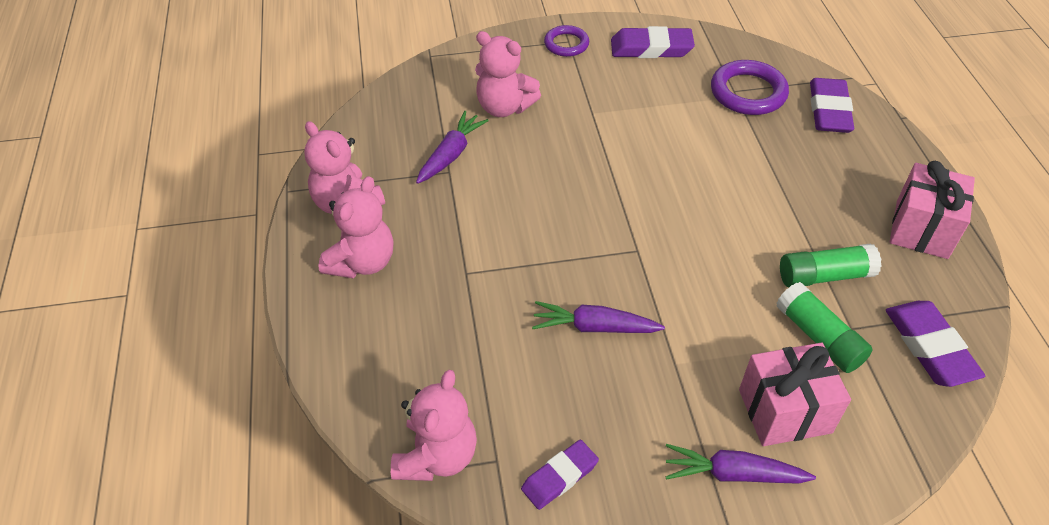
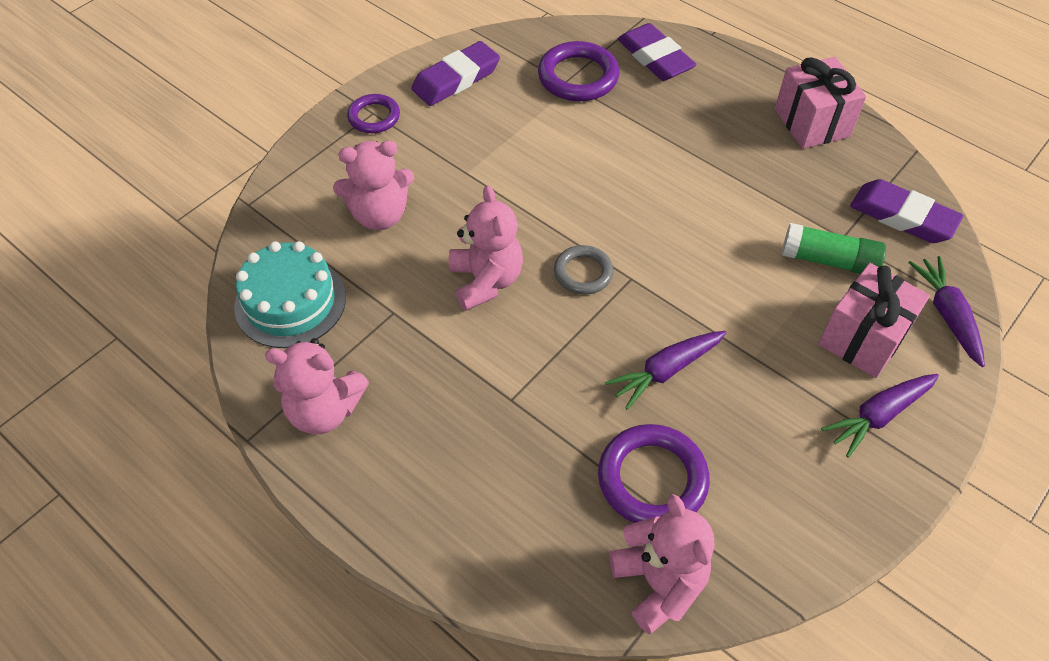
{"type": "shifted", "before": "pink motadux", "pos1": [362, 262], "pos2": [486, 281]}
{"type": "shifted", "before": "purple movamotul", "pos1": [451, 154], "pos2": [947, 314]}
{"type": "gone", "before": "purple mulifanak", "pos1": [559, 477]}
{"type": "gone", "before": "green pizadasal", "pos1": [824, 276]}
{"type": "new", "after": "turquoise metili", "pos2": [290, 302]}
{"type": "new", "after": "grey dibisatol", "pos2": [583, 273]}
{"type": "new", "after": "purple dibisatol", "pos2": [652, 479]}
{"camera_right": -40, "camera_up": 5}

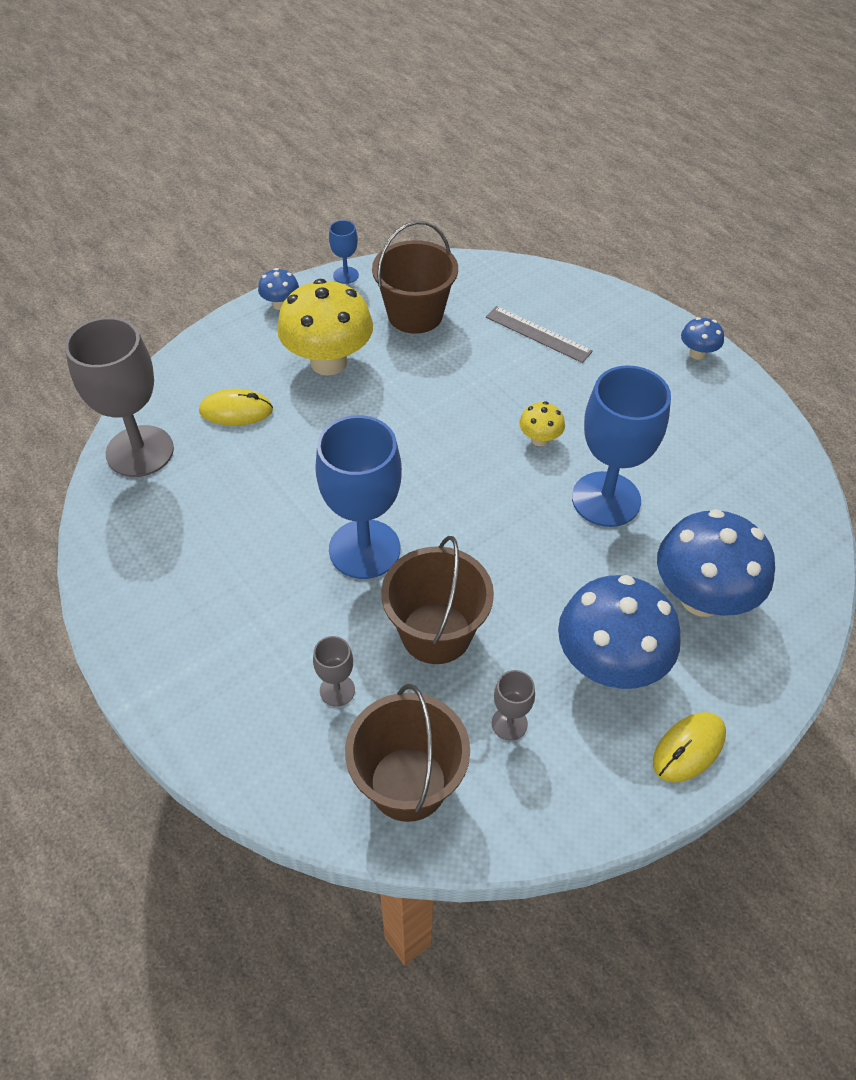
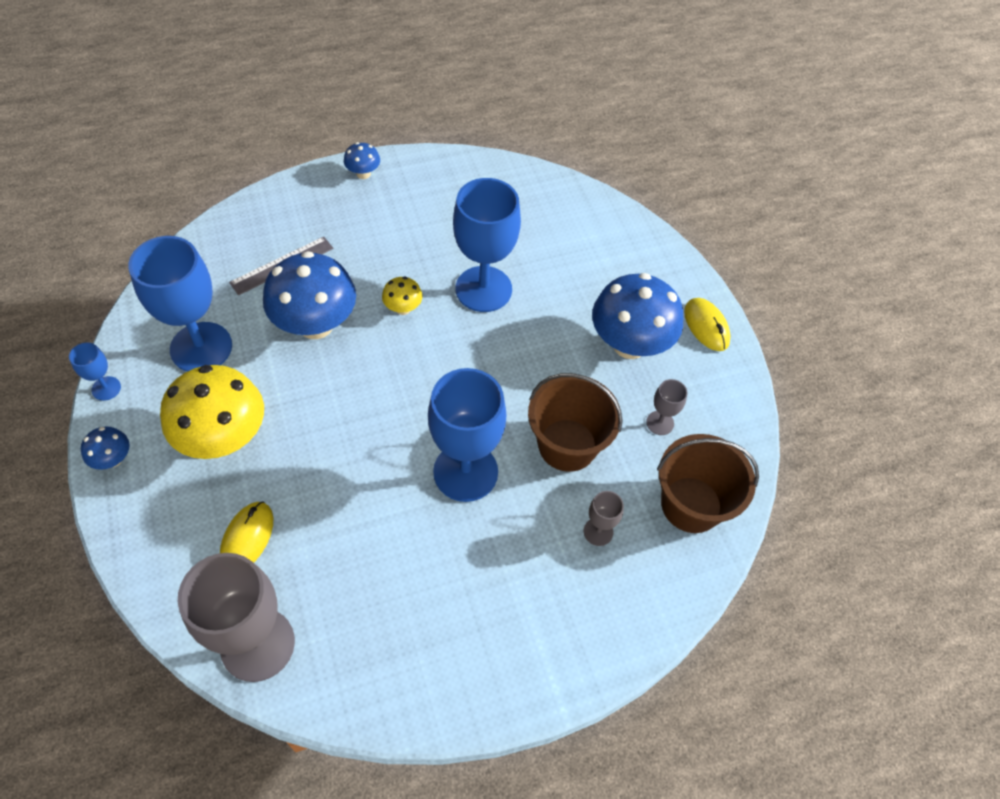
{"type": "swapped", "before": "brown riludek", "after": "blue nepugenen", "pos1": [415, 314], "pos2": [201, 347]}
{"type": "shifted", "before": "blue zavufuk", "pos1": [701, 598], "pos2": [316, 324]}
{"camera_right": -75, "camera_up": 5}

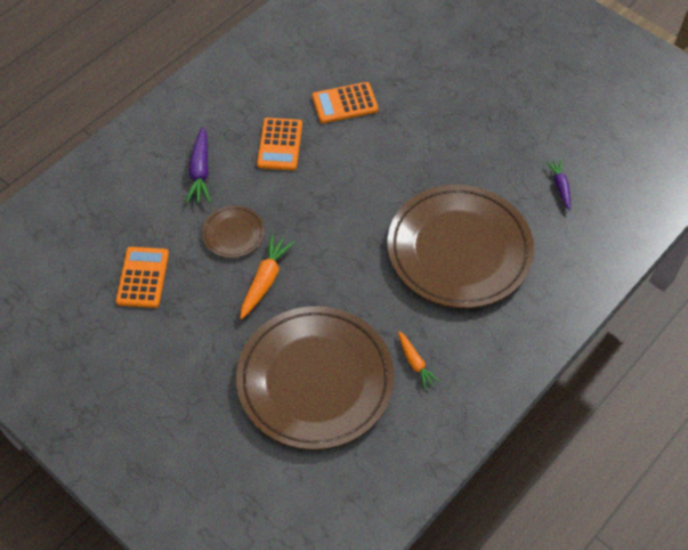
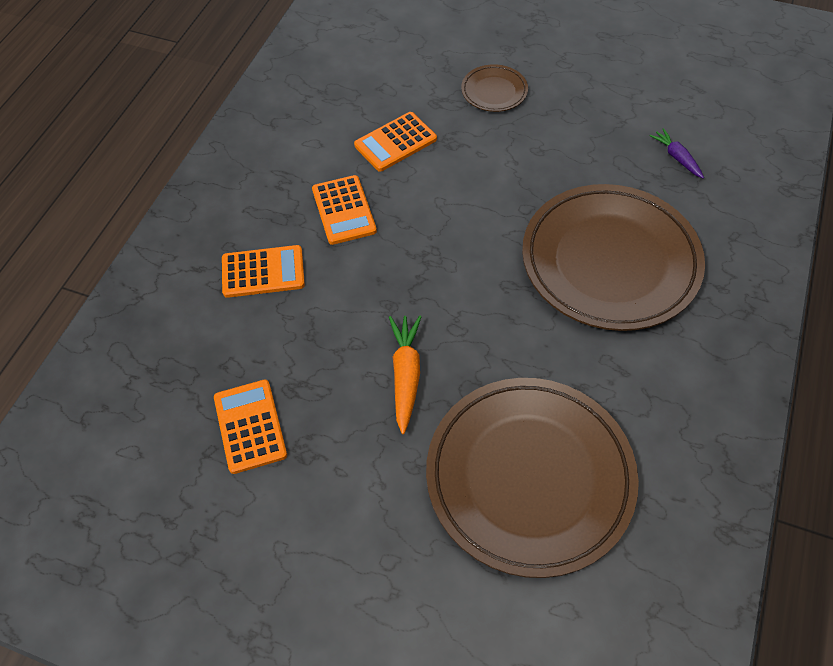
{"type": "swapped", "before": "purple movamotul", "after": "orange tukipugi", "pos1": [200, 172], "pos2": [263, 272]}
{"type": "shifted", "before": "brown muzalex", "pos1": [233, 234], "pos2": [494, 91]}
{"type": "gone", "before": "orange movamotul", "pos1": [415, 363]}
{"camera_right": -20, "camera_up": 0}

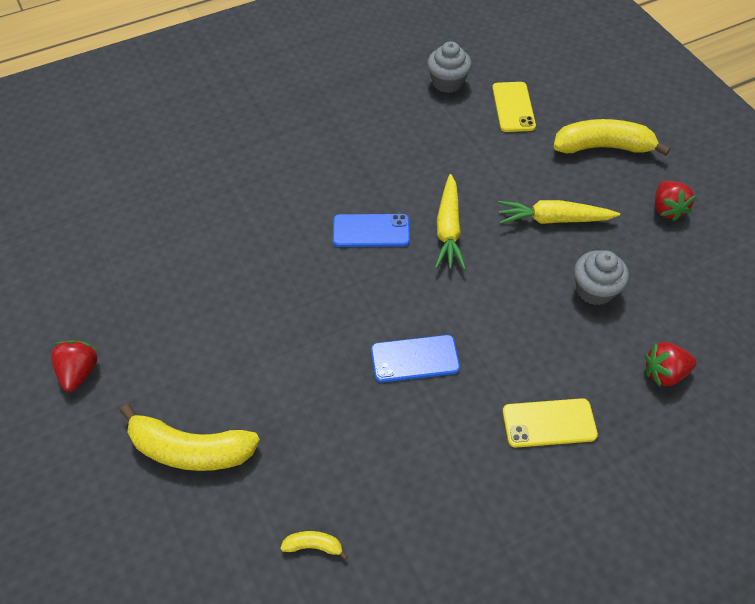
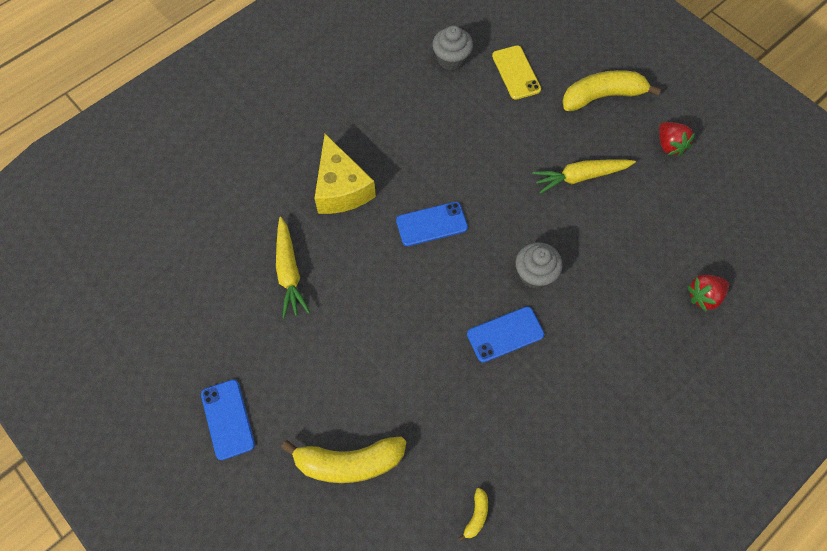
{"type": "swapped", "before": "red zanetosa", "after": "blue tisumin", "pos1": [79, 372], "pos2": [228, 419]}
{"type": "rotated", "before": "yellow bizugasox", "pos1": [314, 546], "pos2": [476, 516], "turn": 120}
{"type": "shifted", "before": "yellow movamotul", "pos1": [448, 229], "pos2": [289, 272]}
{"type": "gone", "before": "yellow tisumin", "pos1": [549, 423]}
{"type": "shifted", "before": "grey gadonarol", "pos1": [594, 290], "pos2": [535, 274]}
{"type": "new", "after": "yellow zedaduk", "pos2": [341, 188]}
{"camera_right": -15, "camera_up": 10}

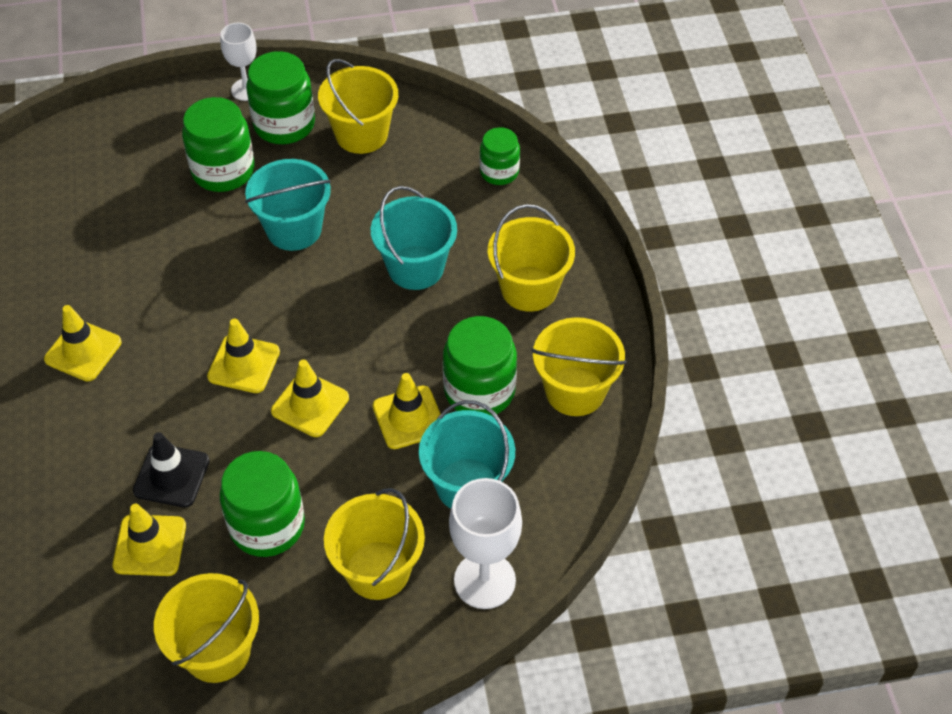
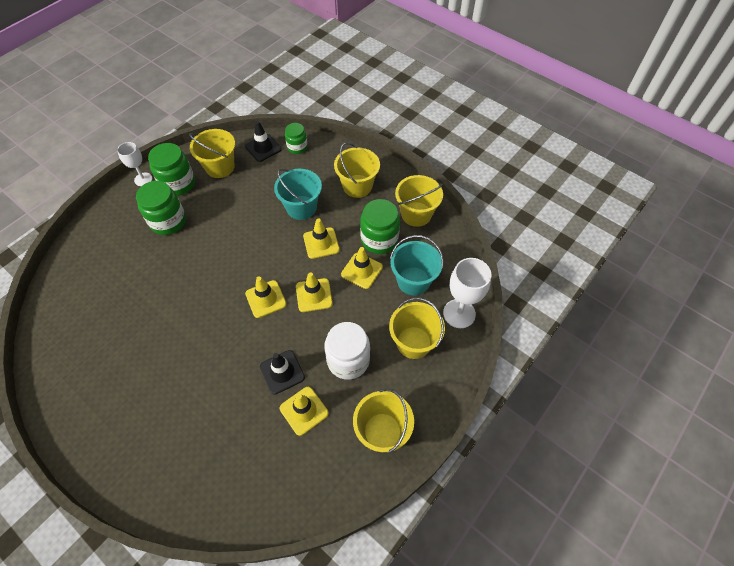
{"type": "shifted", "before": "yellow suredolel", "pos1": [83, 351], "pos2": [321, 243]}
{"type": "repainted", "before": "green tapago", "after": "white tapago", "pos1": [267, 525], "pos2": [348, 360]}
{"type": "gone", "before": "turquoise riludek", "pos1": [294, 229]}
{"type": "new", "after": "black suredolel", "pos2": [263, 148]}
{"camera_right": -40, "camera_up": 5}

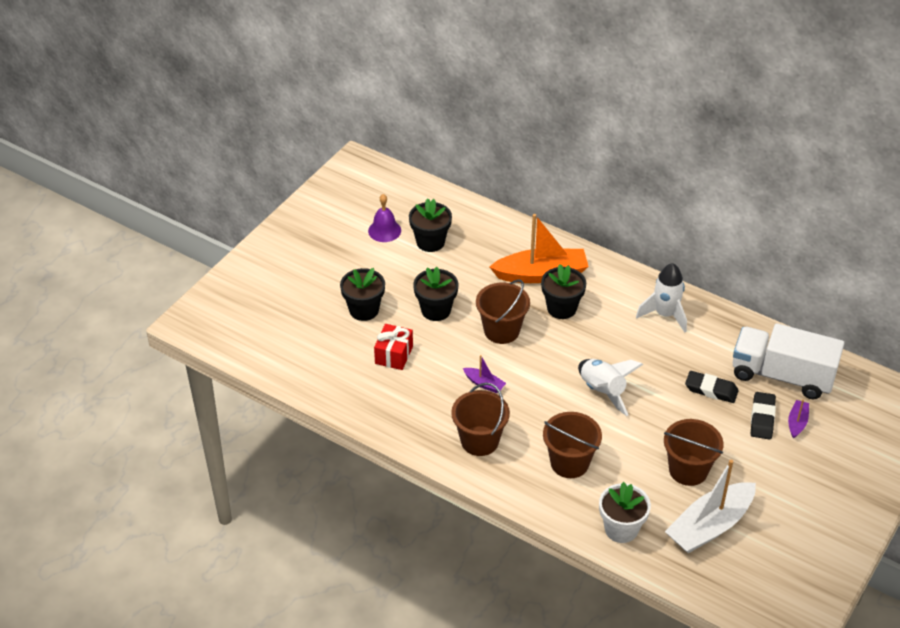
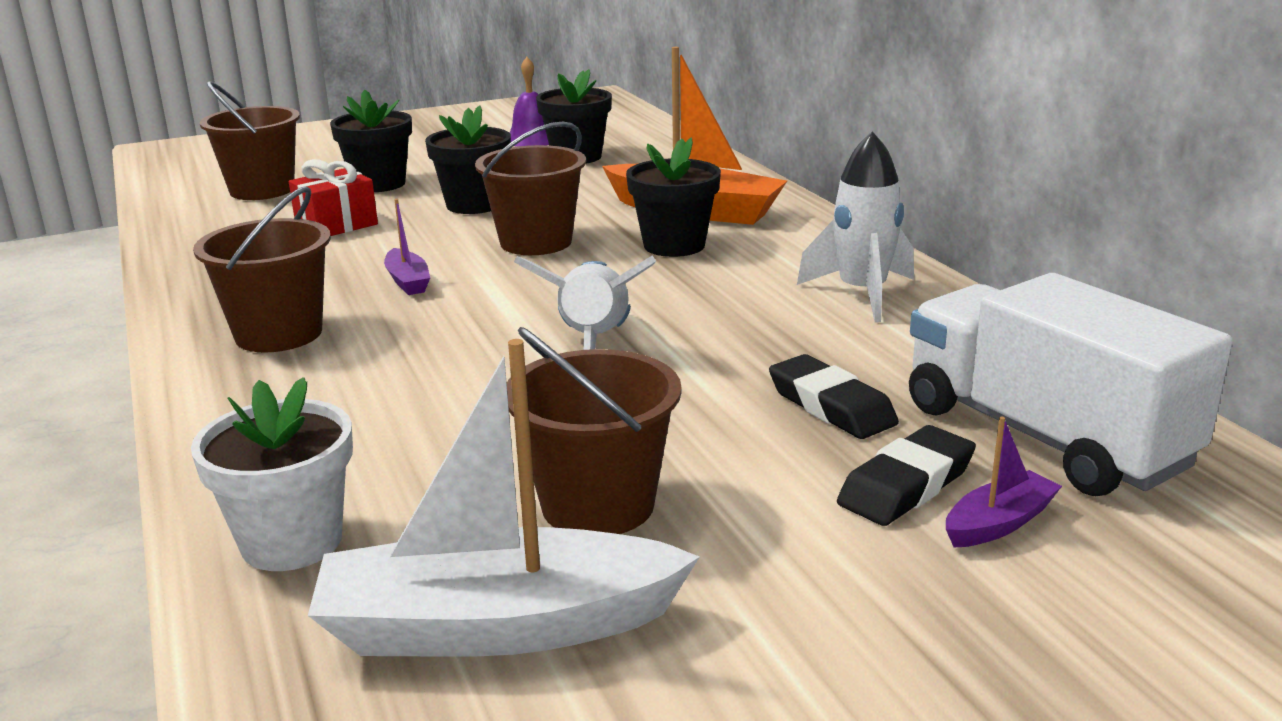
{"type": "shifted", "before": "brown riludek", "pos1": [569, 463], "pos2": [262, 190]}
{"camera_right": 35, "camera_up": -20}

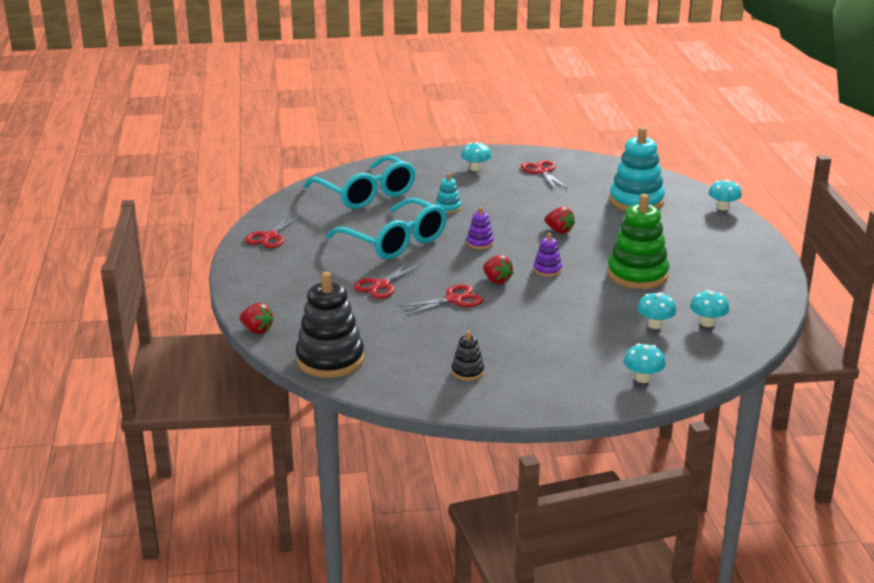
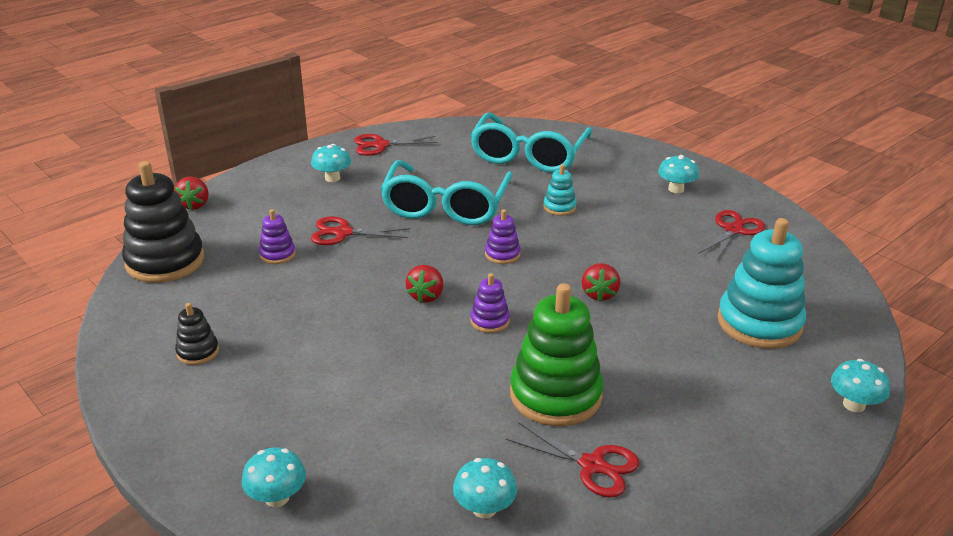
{"type": "shifted", "before": "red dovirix", "pos1": [453, 300], "pos2": [592, 465]}
{"type": "shifted", "before": "turquoise zavufuk", "pos1": [655, 325], "pos2": [332, 178]}
{"type": "new", "after": "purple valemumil", "pos2": [277, 254]}
{"camera_right": 55, "camera_up": 5}

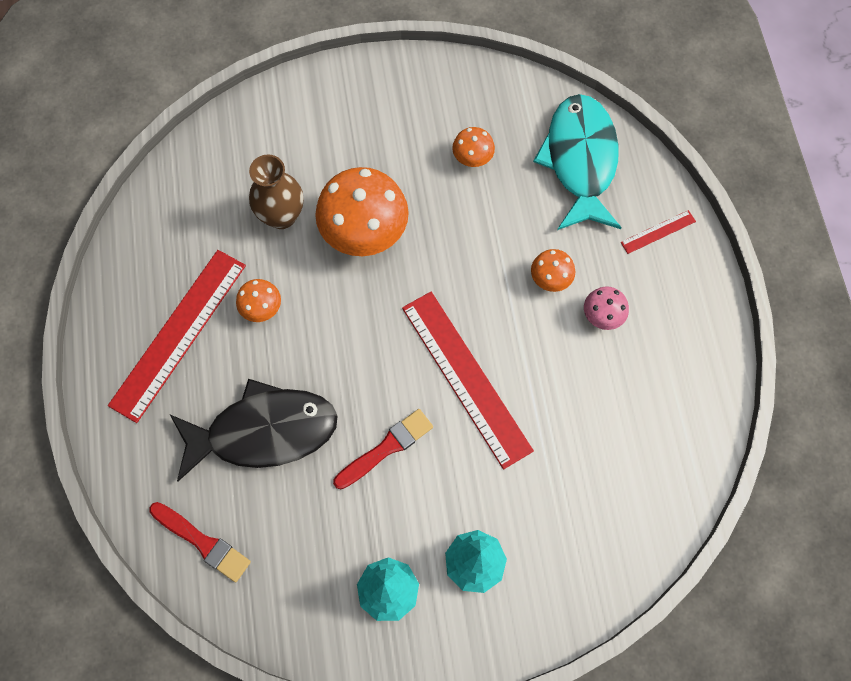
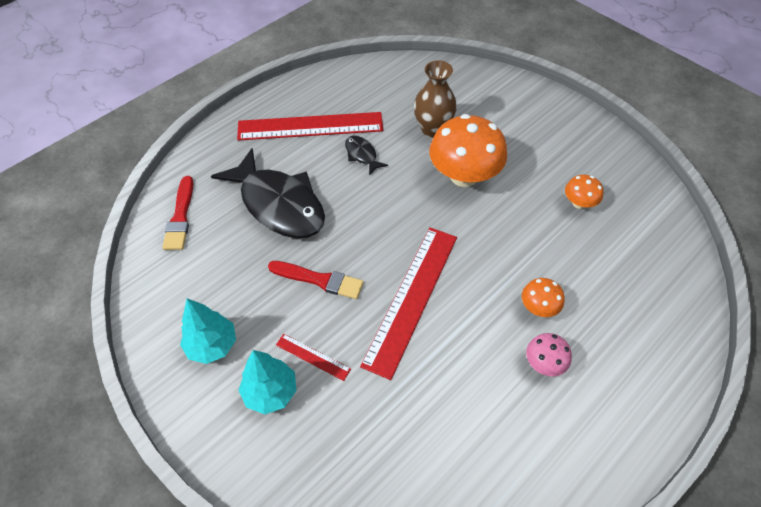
{"type": "swapped", "before": "orange zavufuk", "after": "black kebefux", "pos1": [261, 308], "pos2": [362, 155]}
{"type": "gone", "before": "turquoise kebefux", "pos1": [580, 161]}
{"type": "shifted", "before": "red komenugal", "pos1": [658, 232], "pos2": [313, 357]}
{"camera_right": 55, "camera_up": -15}

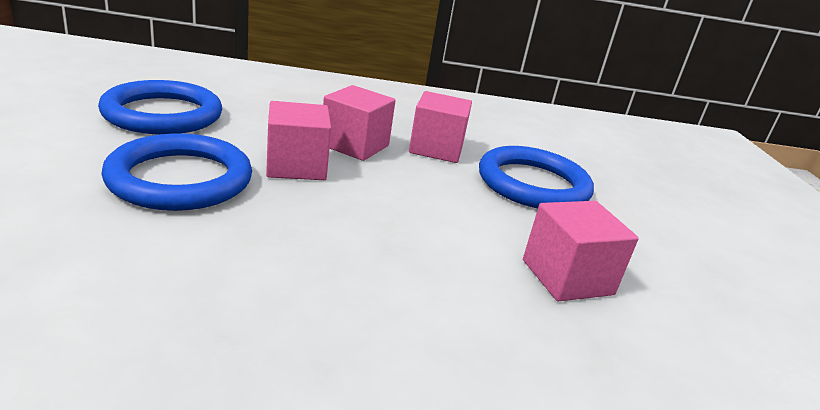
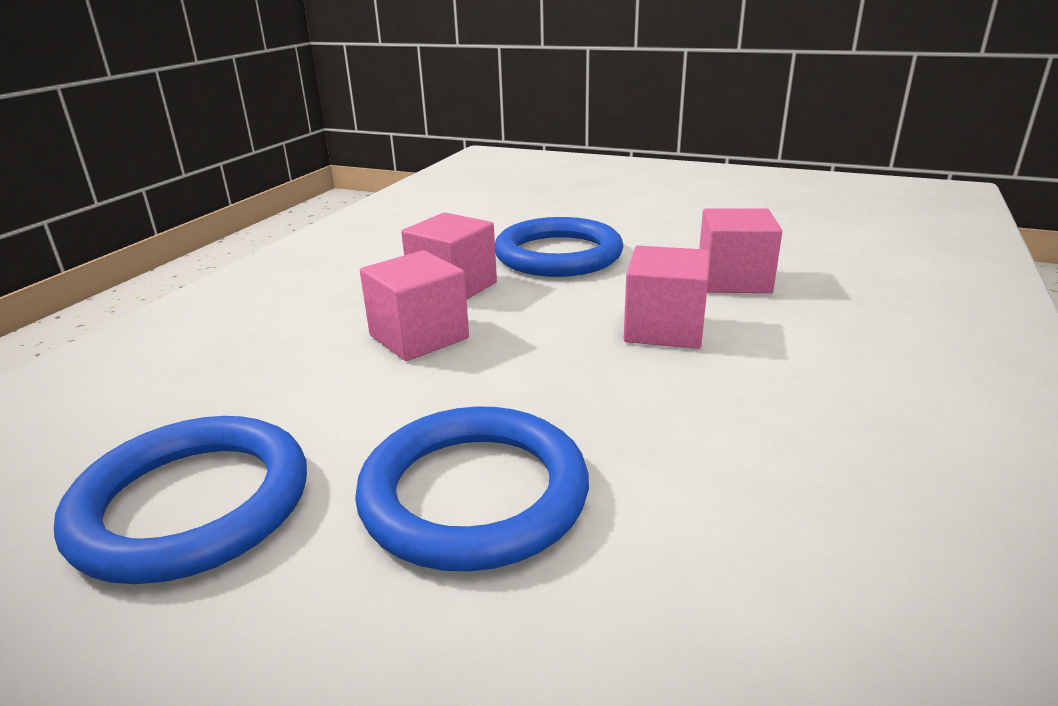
{"type": "shifted", "before": "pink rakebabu", "pos1": [296, 166], "pos2": [664, 329]}
{"camera_right": -60, "camera_up": 0}

